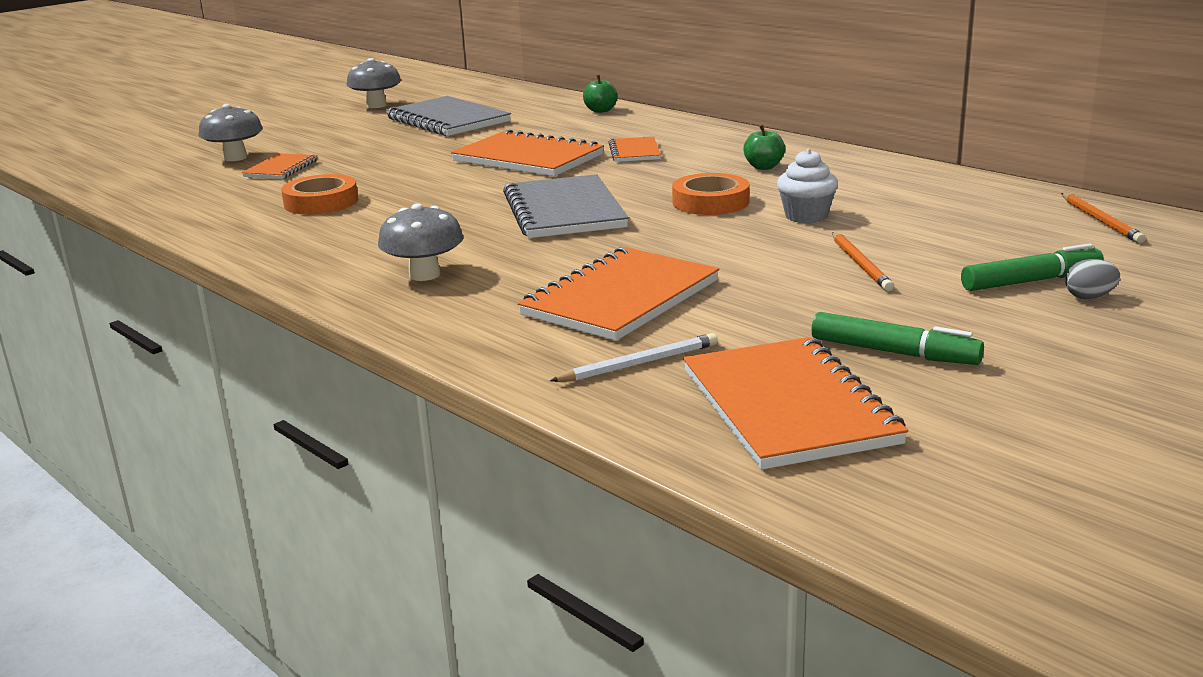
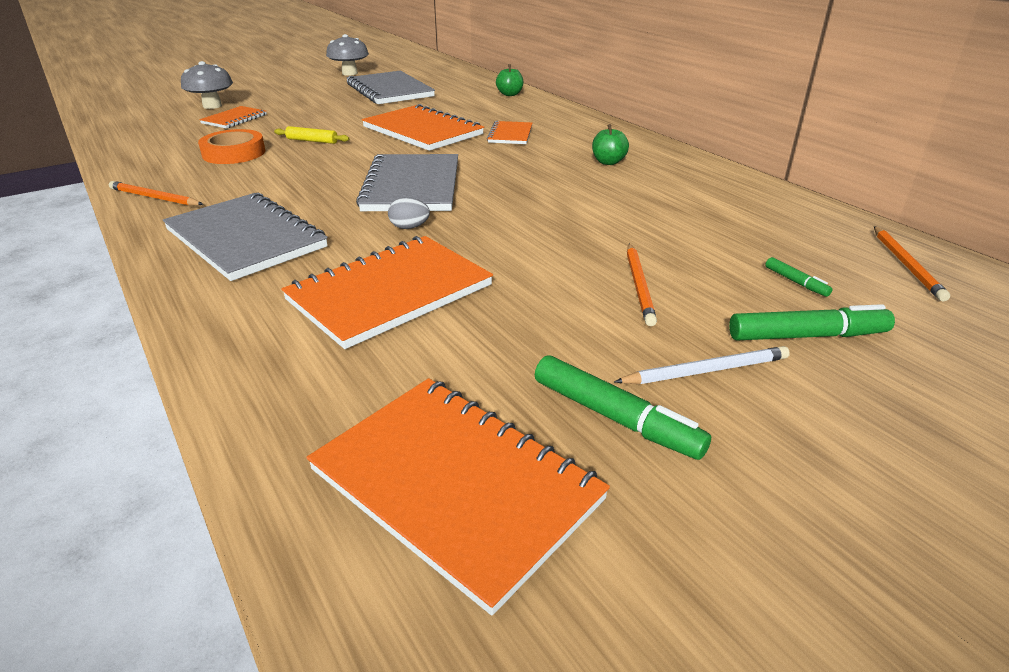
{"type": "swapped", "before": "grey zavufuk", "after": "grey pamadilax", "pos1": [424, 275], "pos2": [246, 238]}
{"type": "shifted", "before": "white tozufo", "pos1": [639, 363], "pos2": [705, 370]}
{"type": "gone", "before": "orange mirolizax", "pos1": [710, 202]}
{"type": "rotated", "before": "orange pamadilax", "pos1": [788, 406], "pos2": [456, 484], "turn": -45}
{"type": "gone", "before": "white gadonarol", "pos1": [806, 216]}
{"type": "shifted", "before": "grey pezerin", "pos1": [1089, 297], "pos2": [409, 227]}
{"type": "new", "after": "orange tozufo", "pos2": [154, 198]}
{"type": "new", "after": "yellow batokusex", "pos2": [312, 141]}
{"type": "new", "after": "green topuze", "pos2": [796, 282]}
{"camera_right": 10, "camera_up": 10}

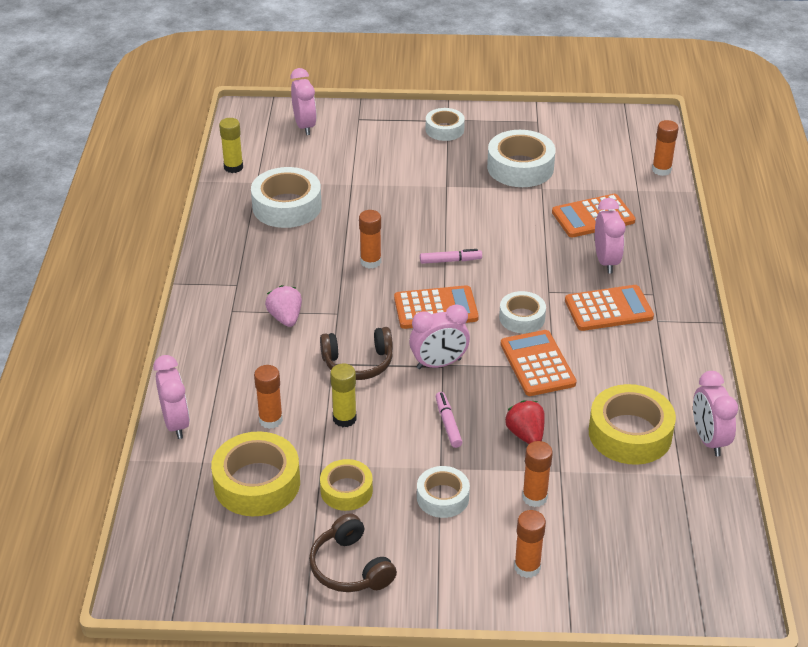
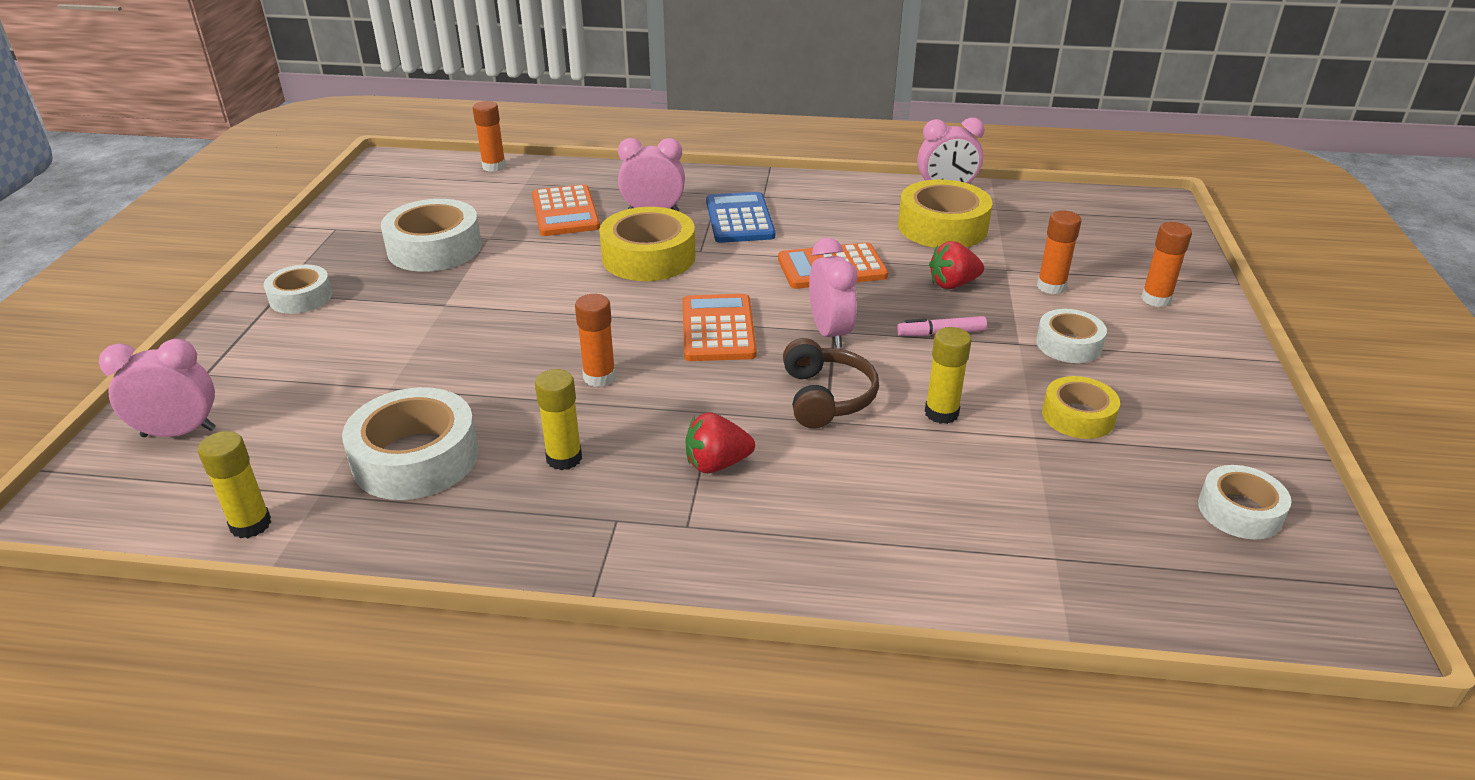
{"type": "gone", "before": "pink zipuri", "pos1": [176, 423]}
{"type": "shifted", "before": "yellow mirolizax", "pos1": [257, 483], "pos2": [648, 257]}
{"type": "gone", "before": "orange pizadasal", "pos1": [270, 420]}
{"type": "repainted", "before": "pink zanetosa", "after": "red zanetosa", "pos1": [285, 318], "pos2": [717, 464]}
{"type": "gone", "before": "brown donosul", "pos1": [350, 567]}
{"type": "gone", "before": "pink topuze", "pos1": [450, 261]}
{"type": "shifted", "before": "white mirolizax", "pos1": [522, 318], "pos2": [1239, 511]}
{"type": "repainted", "before": "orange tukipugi", "after": "blue tukipugi", "pos1": [608, 309], "pos2": [739, 219]}
{"type": "new", "after": "yellow pizadasal", "pos2": [564, 458]}
{"camera_right": -85, "camera_up": -5}

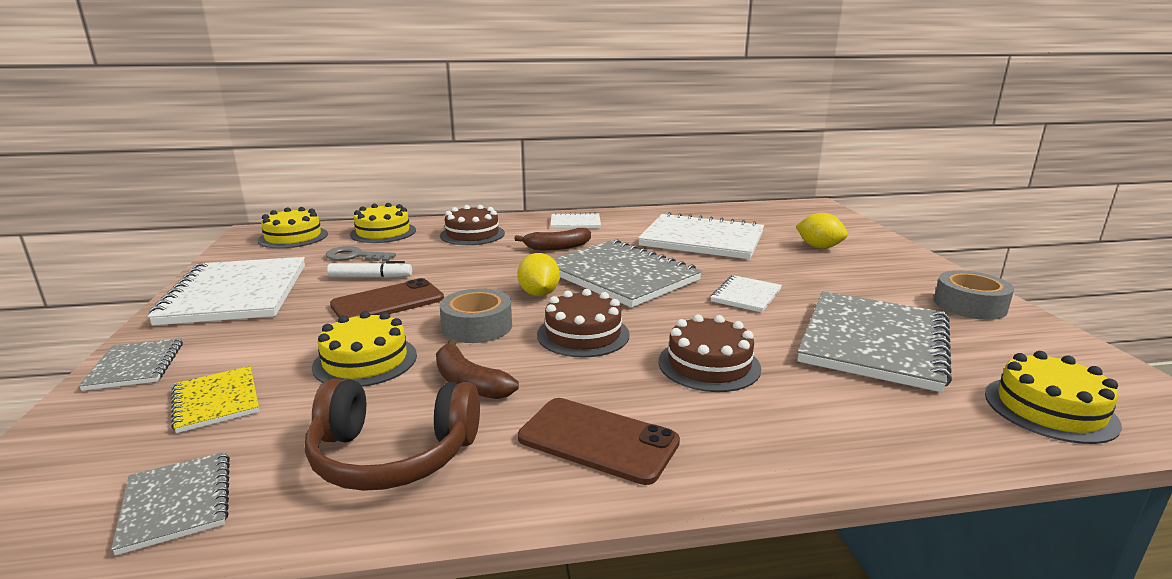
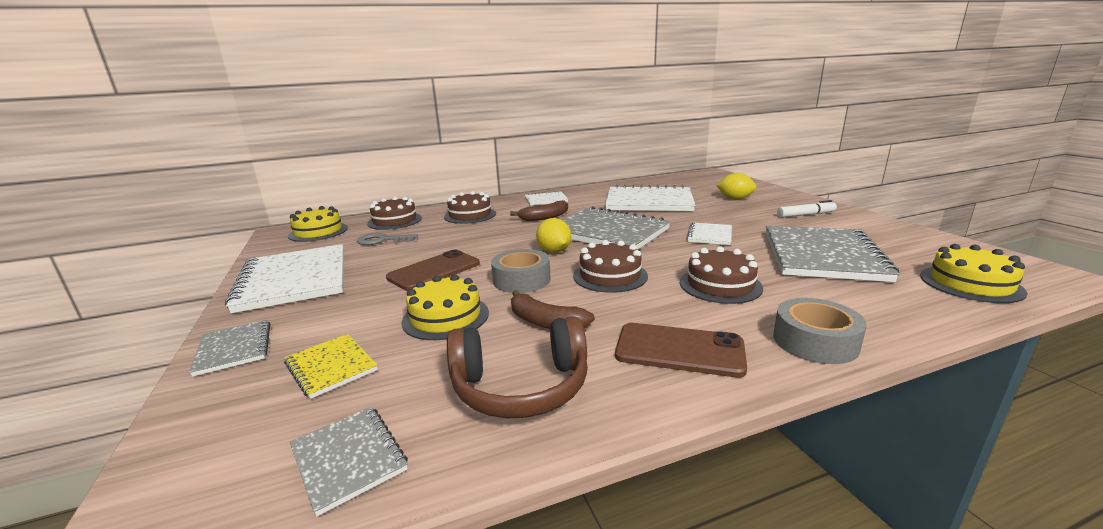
{"type": "shifted", "before": "white topuze", "pos1": [370, 277], "pos2": [806, 215]}
{"type": "repainted", "before": "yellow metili", "after": "brown metili", "pos1": [383, 232], "pos2": [394, 221]}
{"type": "shifted", "before": "grey mirolizax", "pos1": [969, 305], "pos2": [815, 341]}
{"camera_right": -10, "camera_up": 0}

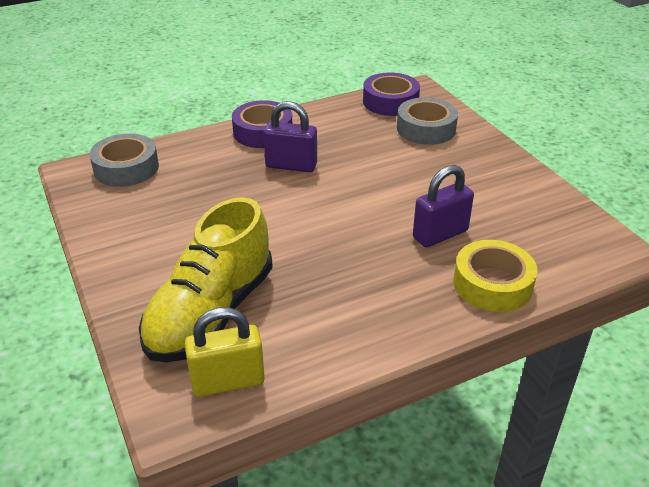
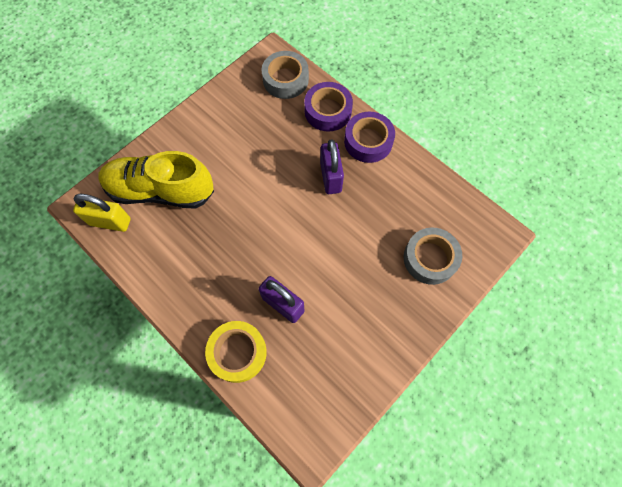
{"type": "rotated", "before": "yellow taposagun", "pos1": [228, 381], "pos2": [110, 222], "turn": -45}
{"type": "shifted", "before": "purple mirolizax", "pos1": [390, 102], "pos2": [328, 111]}
{"camera_right": 70, "camera_up": 30}

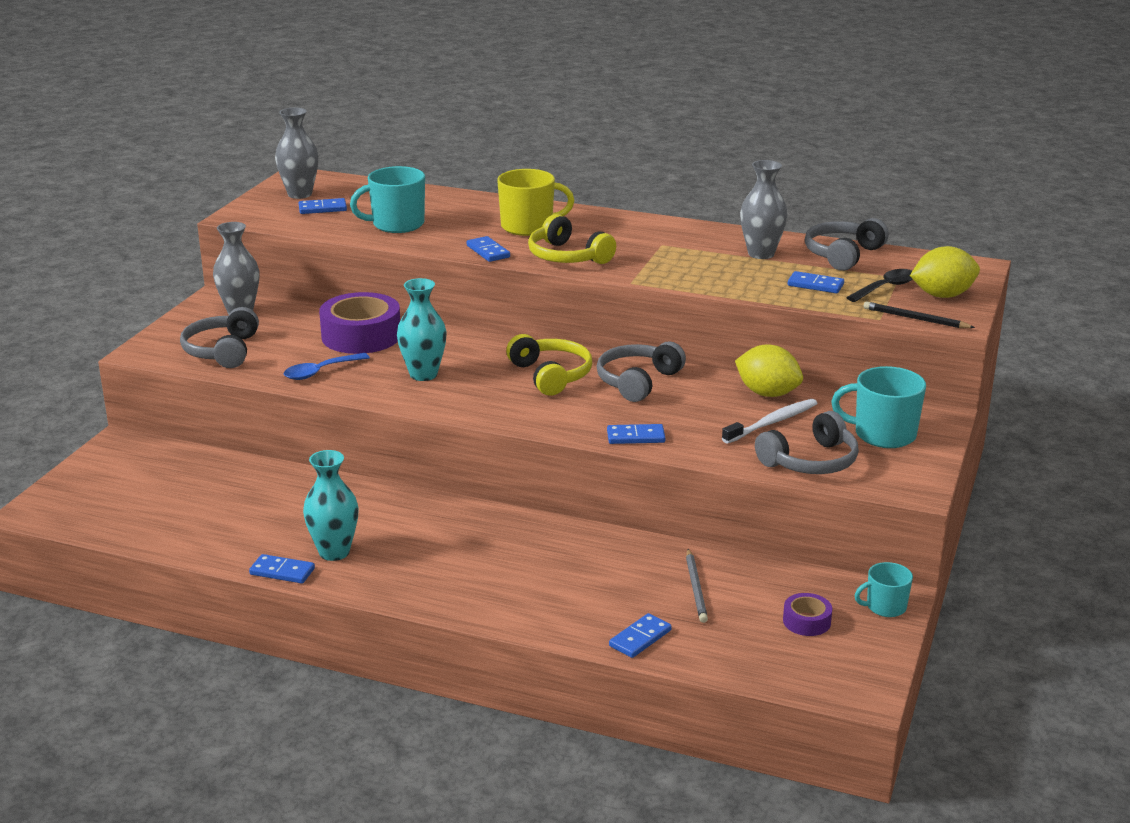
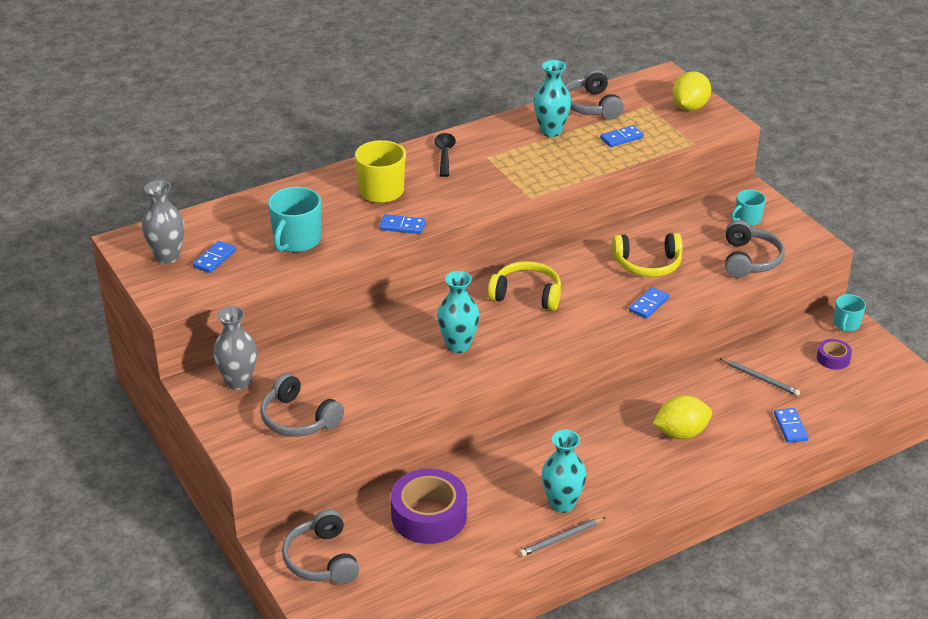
{"type": "swapped", "before": "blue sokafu", "after": "grey tozufo", "pos1": [282, 572], "pos2": [561, 538]}
{"type": "gone", "before": "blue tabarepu", "pos1": [320, 372]}
{"type": "shifted", "before": "purple mirolizax", "pos1": [361, 336], "pos2": [429, 515]}
{"type": "shifted", "before": "yellow donosul", "pos1": [567, 257], "pos2": [648, 264]}
{"type": "shifted", "before": "grey donosul", "pos1": [638, 381], "pos2": [322, 559]}
{"type": "gone", "before": "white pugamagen", "pos1": [772, 422]}
{"type": "shifted", "before": "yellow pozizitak", "pos1": [767, 393], "pos2": [681, 433]}
{"type": "repainted", "before": "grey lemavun", "after": "turquoise lemavun", "pos1": [761, 254], "pos2": [551, 131]}
{"type": "scaled", "before": "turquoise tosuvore", "pos1": [883, 434], "pos2": [747, 219], "scale": 0.6}
{"type": "shifted", "before": "black tabarepu", "pos1": [885, 287], "pos2": [444, 154]}
{"type": "gone", "before": "black tozufo", "pos1": [915, 319]}
{"camera_right": -50, "camera_up": 10}

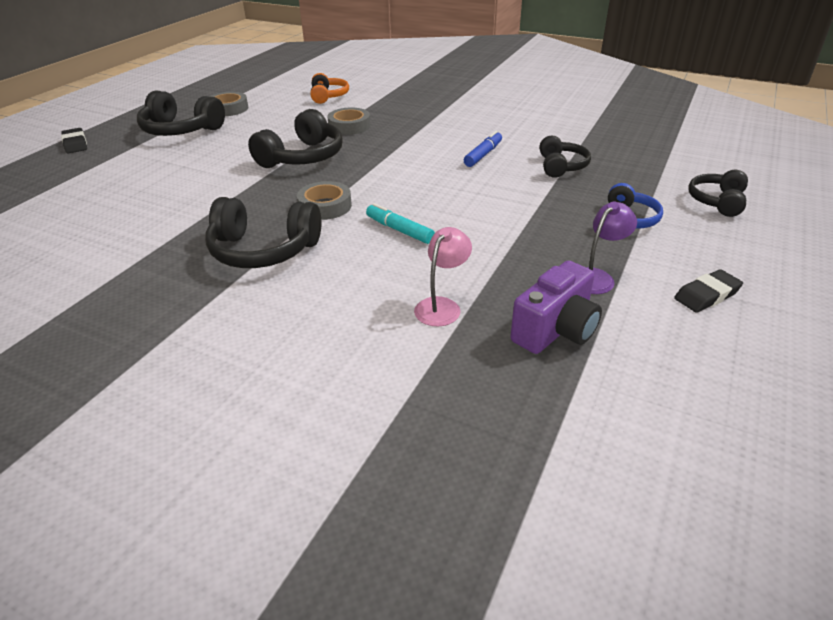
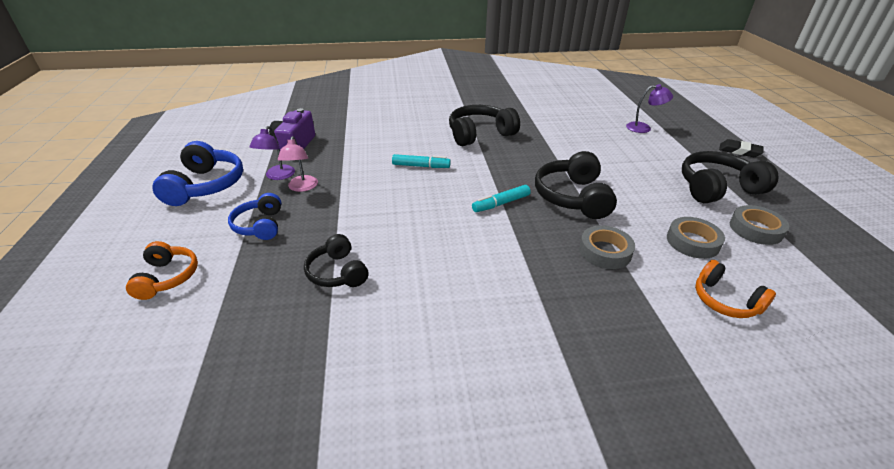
{"type": "shifted", "before": "grey mirolizax", "pos1": [325, 206], "pos2": [692, 242]}
{"type": "shifted", "before": "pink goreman", "pos1": [442, 306], "pos2": [302, 187]}
{"type": "gone", "before": "blue topuze", "pos1": [483, 155]}
{"type": "swapped", "before": "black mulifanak", "after": "blue donosul", "pos1": [706, 295], "pos2": [205, 185]}
{"type": "repainted", "before": "black donosul", "after": "orange donosul", "pos1": [717, 202], "pos2": [167, 277]}
{"type": "new", "after": "turquoise topuze", "pos2": [501, 203]}
{"type": "new", "after": "purple goreman", "pos2": [643, 128]}
{"camera_right": 145, "camera_up": 0}

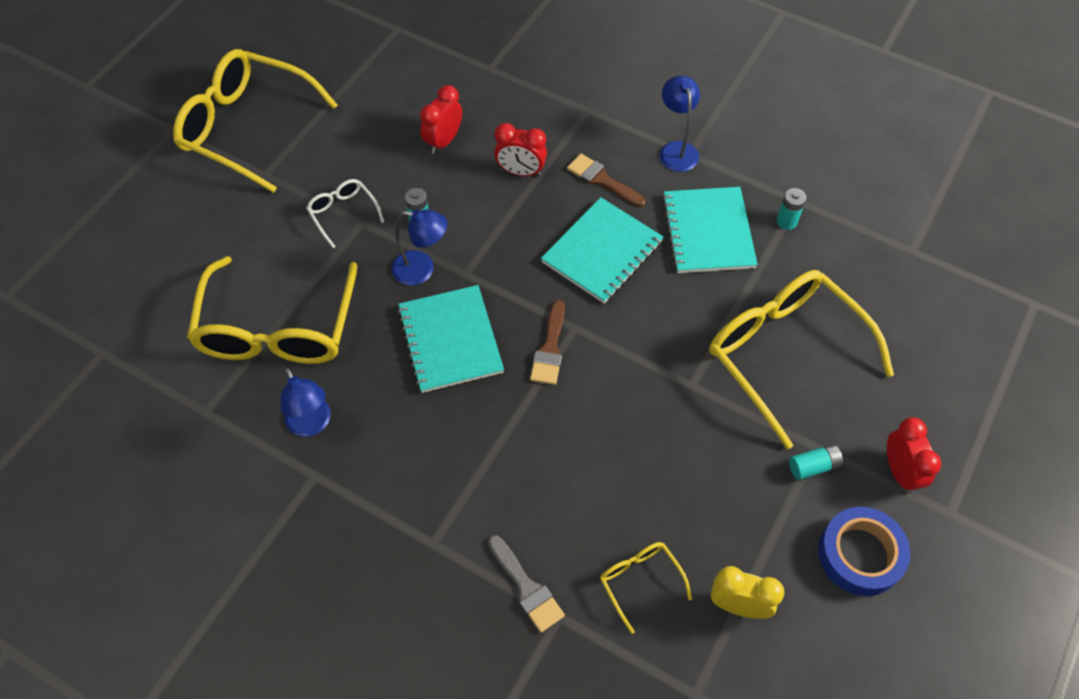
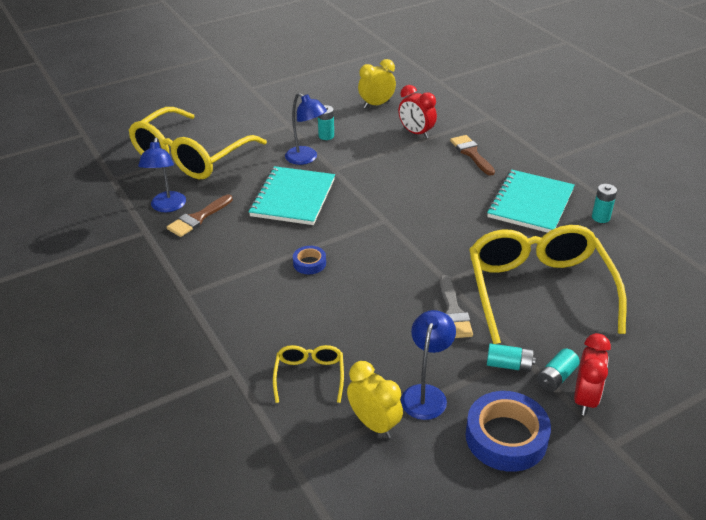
{"type": "gone", "before": "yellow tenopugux", "pos1": [246, 127]}
{"type": "gone", "before": "white tenopugux", "pos1": [343, 213]}
{"type": "repainted", "before": "red zipuri", "after": "yellow zipuri", "pos1": [443, 141], "pos2": [376, 104]}
{"type": "shifted", "before": "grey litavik", "pos1": [526, 587], "pos2": [453, 312]}
{"type": "shifted", "before": "brown litavik", "pos1": [550, 348], "pos2": [198, 218]}
{"type": "gone", "before": "turquoise pamadilax", "pos1": [602, 252]}
{"type": "shifted", "before": "blue goreman", "pos1": [676, 149], "pos2": [426, 394]}
{"type": "new", "after": "blue mirolizax", "pos2": [309, 263]}
{"type": "new", "after": "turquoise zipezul", "pos2": [556, 377]}
{"camera_right": 30, "camera_up": -20}

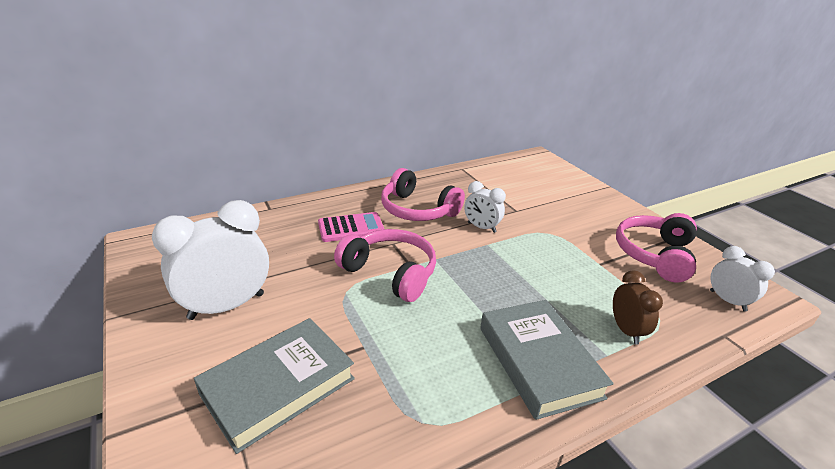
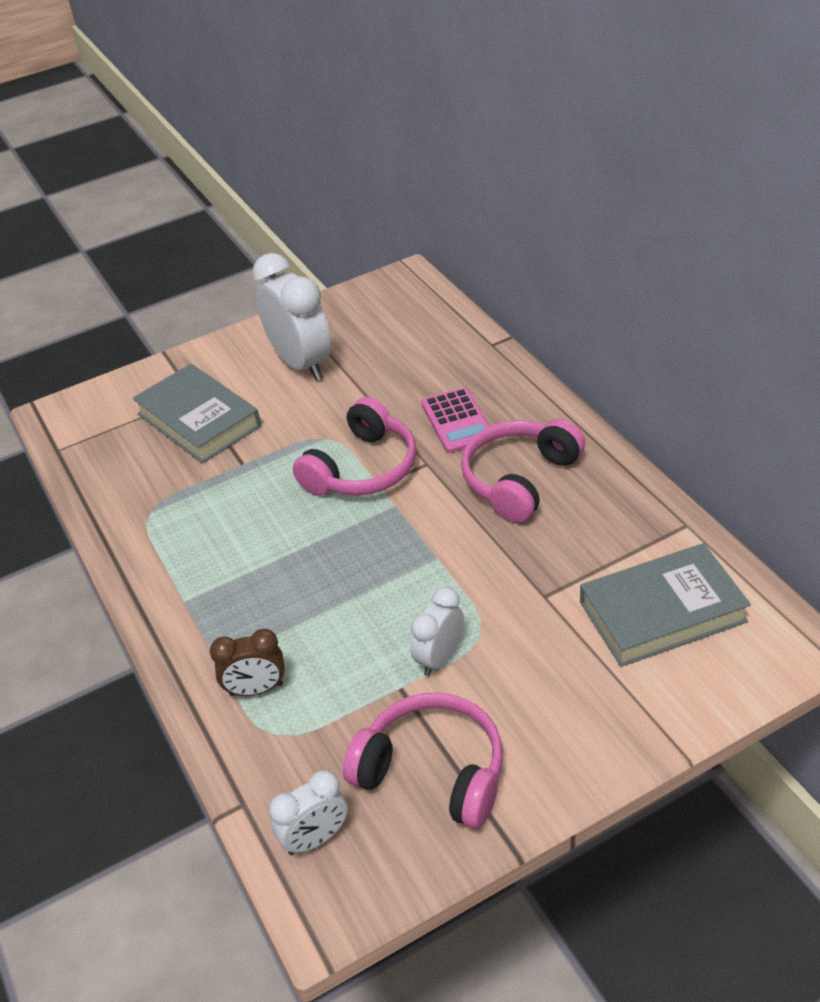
{"type": "shifted", "before": "white zipuri", "pos1": [481, 227], "pos2": [440, 658]}
{"type": "shifted", "before": "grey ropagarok", "pos1": [538, 361], "pos2": [662, 611]}
{"camera_right": 95, "camera_up": 10}

